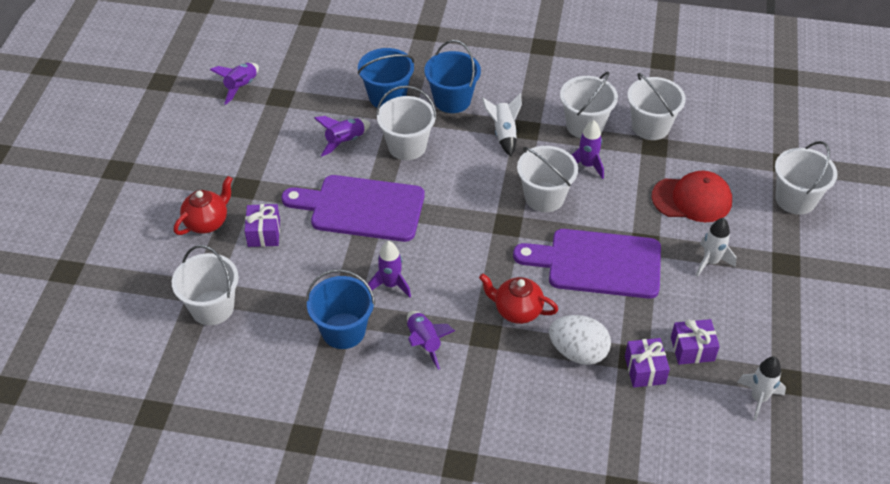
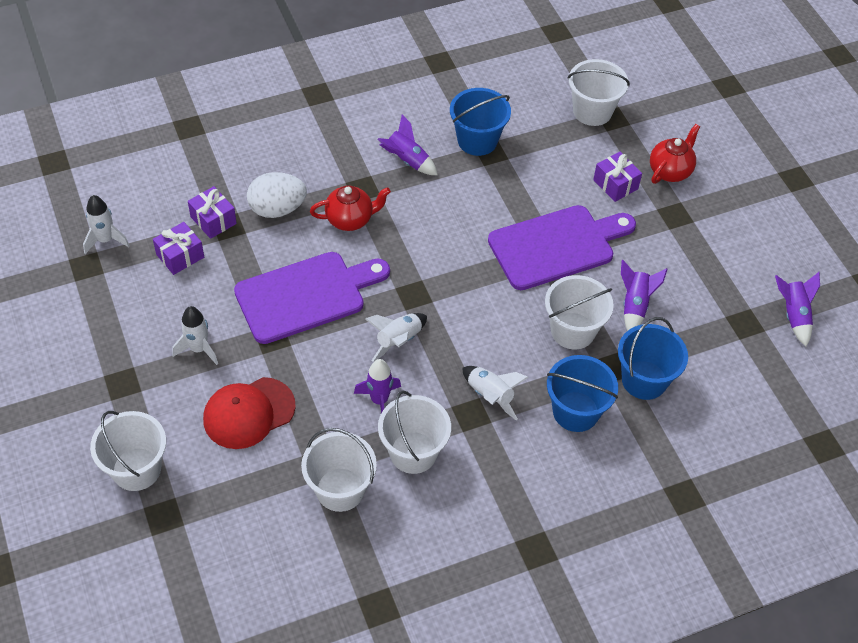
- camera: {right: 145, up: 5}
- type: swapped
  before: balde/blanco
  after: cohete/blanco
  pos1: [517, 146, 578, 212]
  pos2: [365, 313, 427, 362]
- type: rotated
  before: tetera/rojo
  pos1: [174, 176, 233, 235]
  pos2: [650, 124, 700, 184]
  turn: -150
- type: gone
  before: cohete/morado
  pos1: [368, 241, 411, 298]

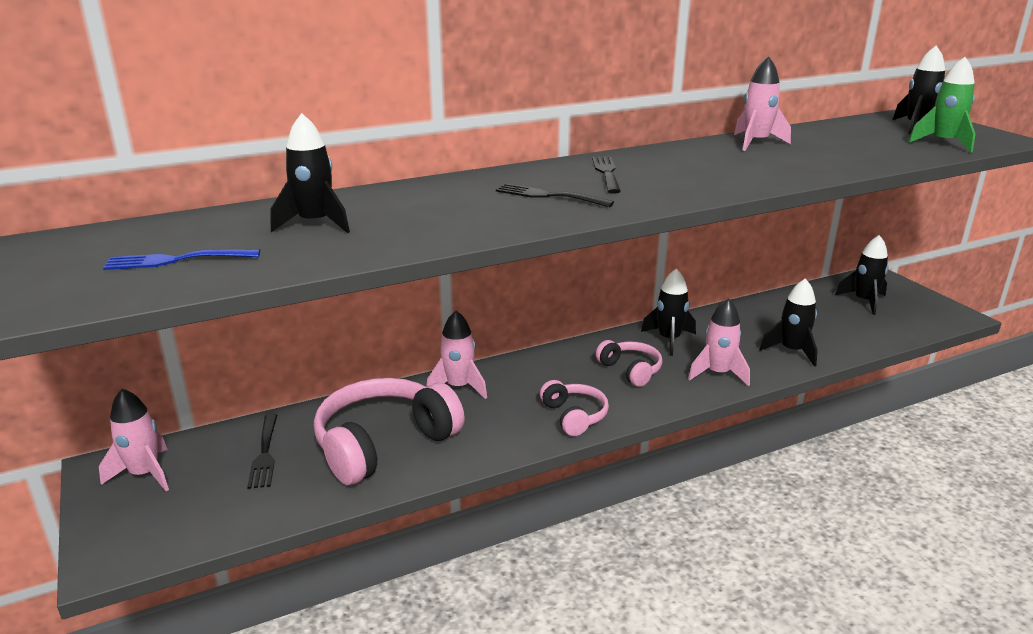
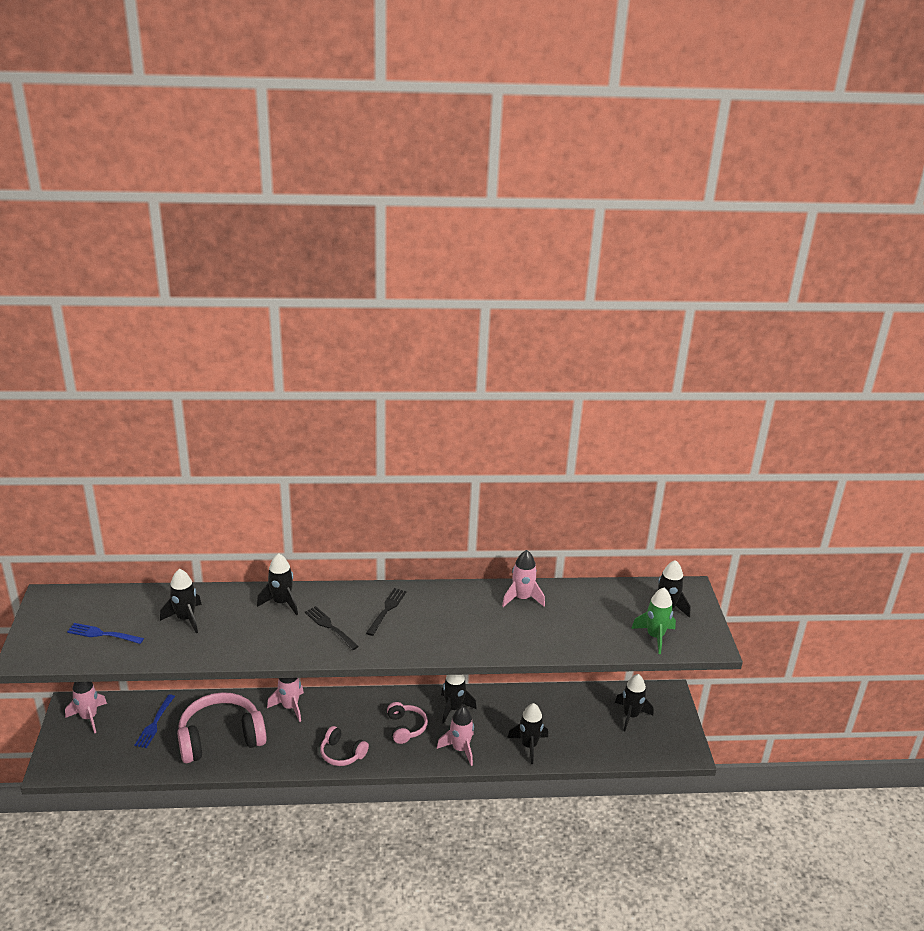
- camera: {right: 20, up: 5}
- type: repainted
  before: tenedor/negro
  after: tenedor/azul
  pos1: [247, 414, 277, 489]
  pos2: [135, 694, 175, 748]
- type: new
  after: cohete/negro
  pos2: [257, 553, 298, 615]
- type: rotated
  before: auriculares/rosa
  pos1: [540, 380, 609, 436]
  pos2: [320, 726, 369, 766]
  turn: 120

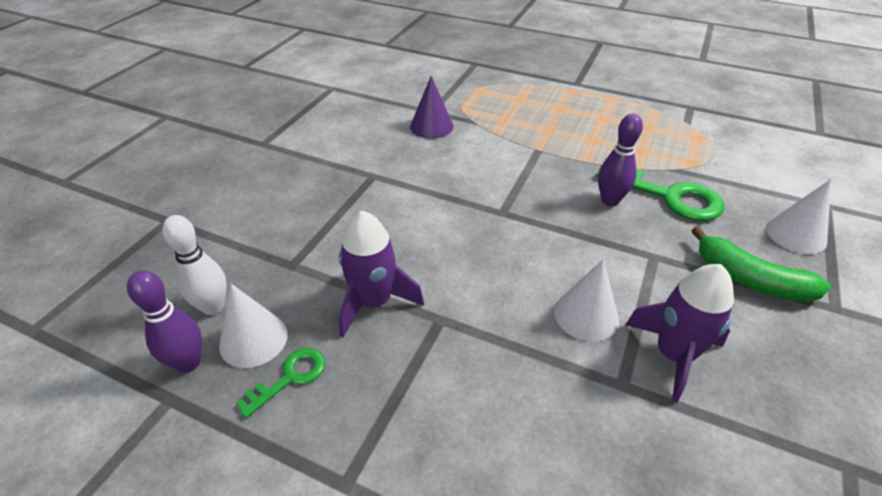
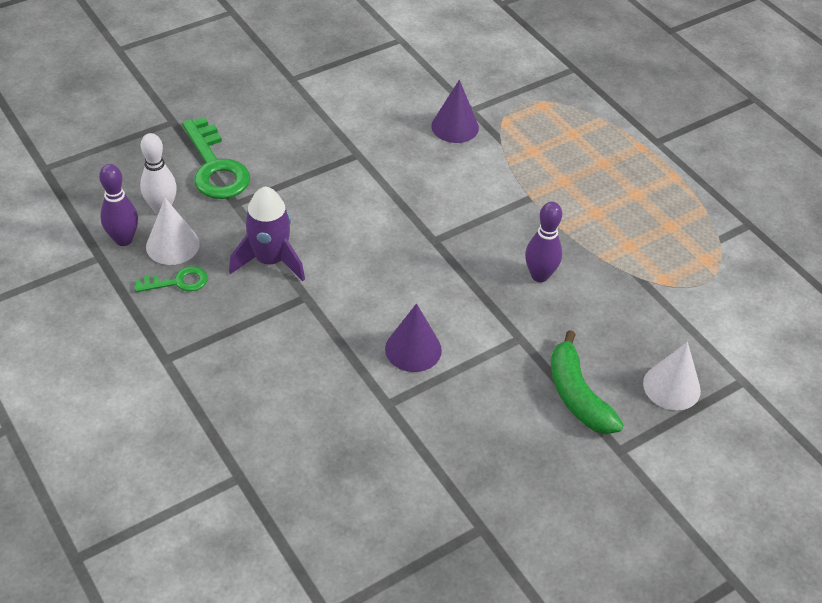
- camera: {right: 30, up: 5}
- type: shifted
  before: llave/verde
  pos1: [596, 169, 724, 221]
  pos2: [182, 117, 250, 199]
- type: repainted
  before: cono/blanco
  after: cono/morado
  pos1: [554, 260, 619, 342]
  pos2: [385, 303, 442, 372]
- type: gone
  before: cohete/morado
  pos1: [625, 264, 734, 403]

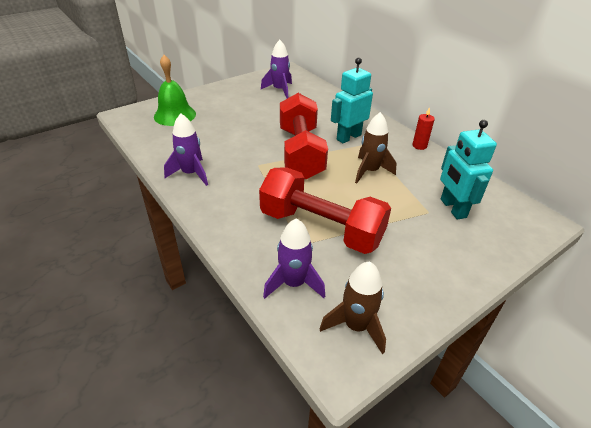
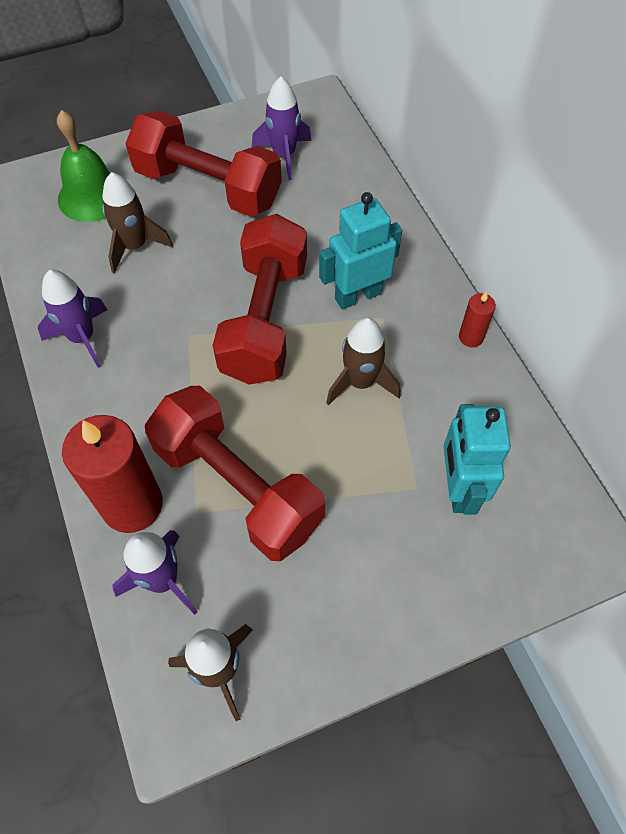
- camera: {right: 15, up: 20}
- type: new
  after: vela/rojo
  pos2: [62, 415, 163, 533]
- type: new
  after: cohete/marrón
  pos2: [102, 172, 173, 273]
- type: new
  after: mancuerna/rojo
  pos2: [126, 111, 282, 217]

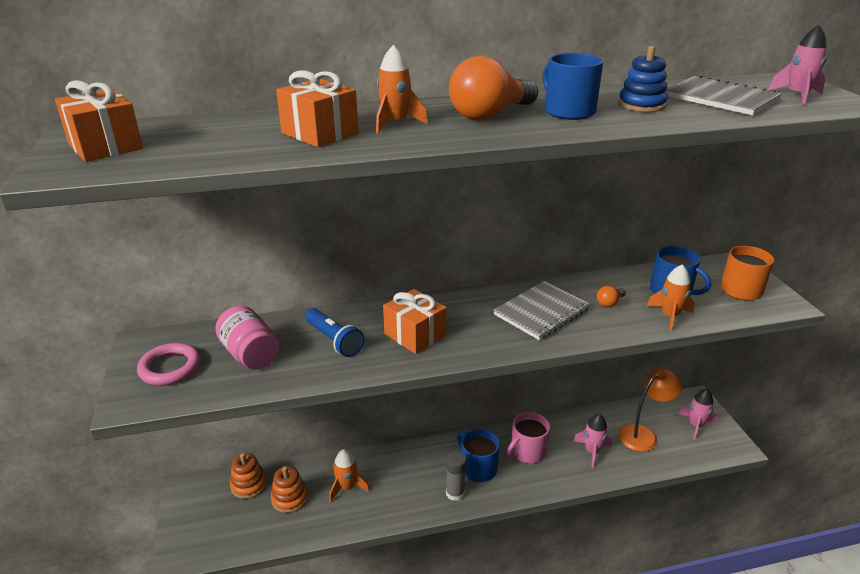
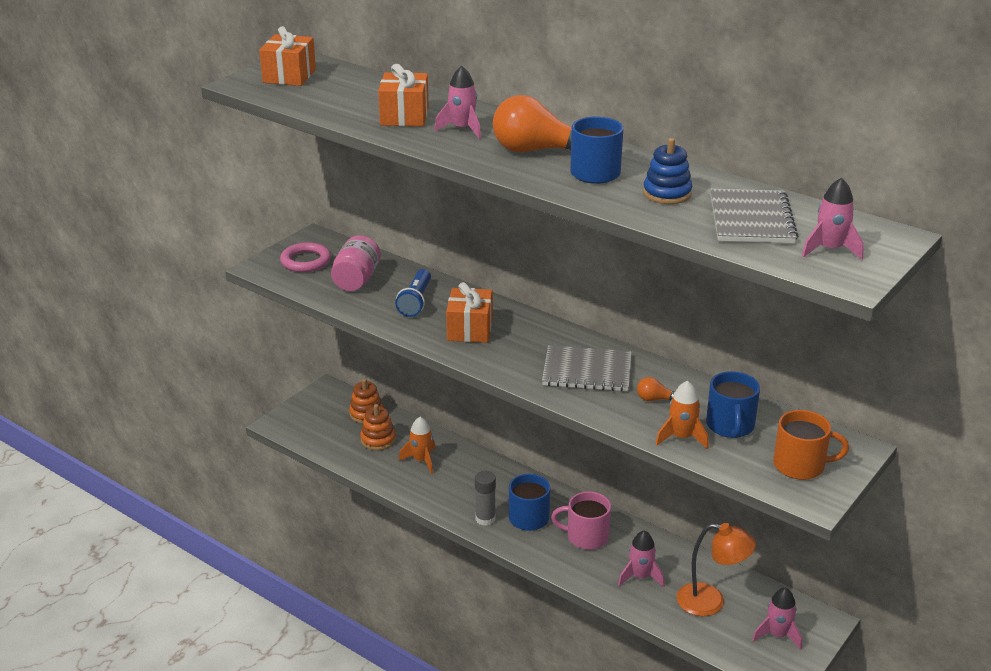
- camera: {right: 50, up: 0}
- type: repainted
  before: cohete/naranja
  after: cohete/rosa
  pos1: [376, 45, 428, 133]
  pos2: [434, 66, 481, 139]

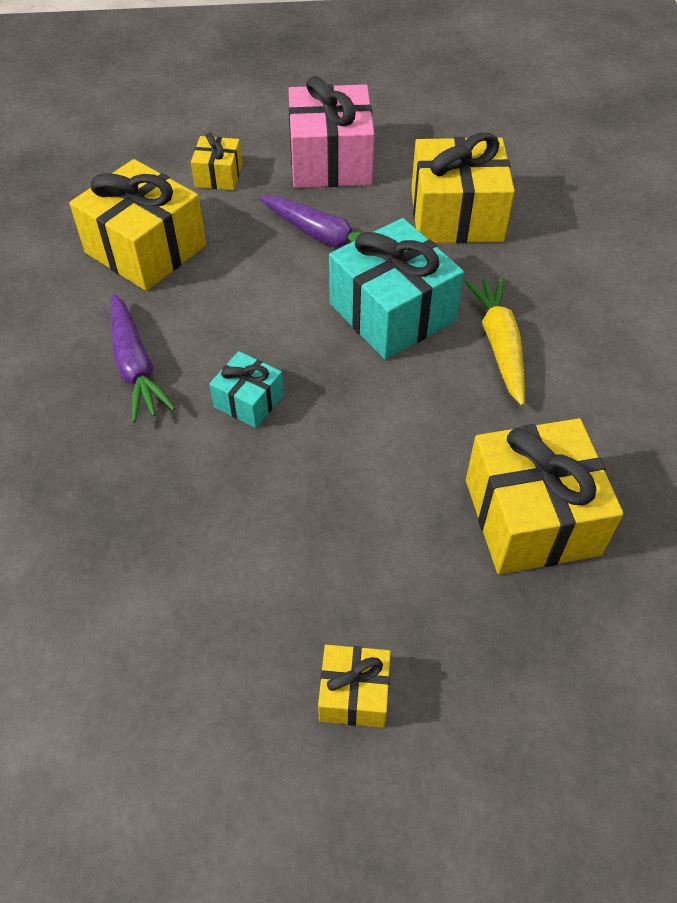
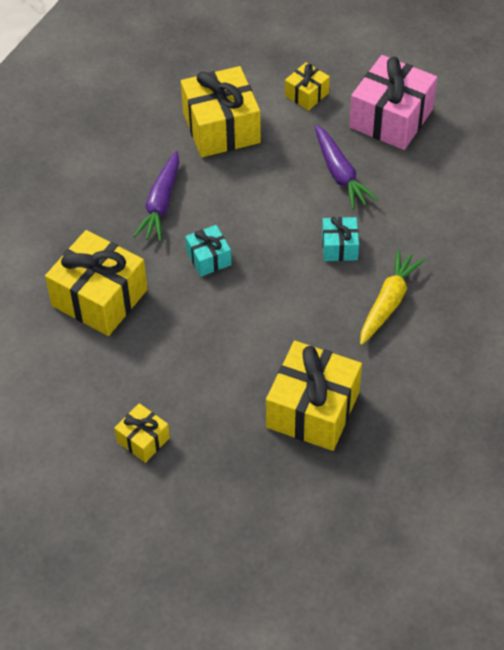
- camera: {right: 35, up: 0}
- type: shifted
  before: regalo/amarillo
  pos1: [411, 133, 515, 243]
  pos2: [45, 230, 148, 336]
- type: scaled
  before: regalo/turquesa
  pos1: [329, 218, 464, 360]
  pos2: [322, 217, 359, 261]
  scale: 0.51

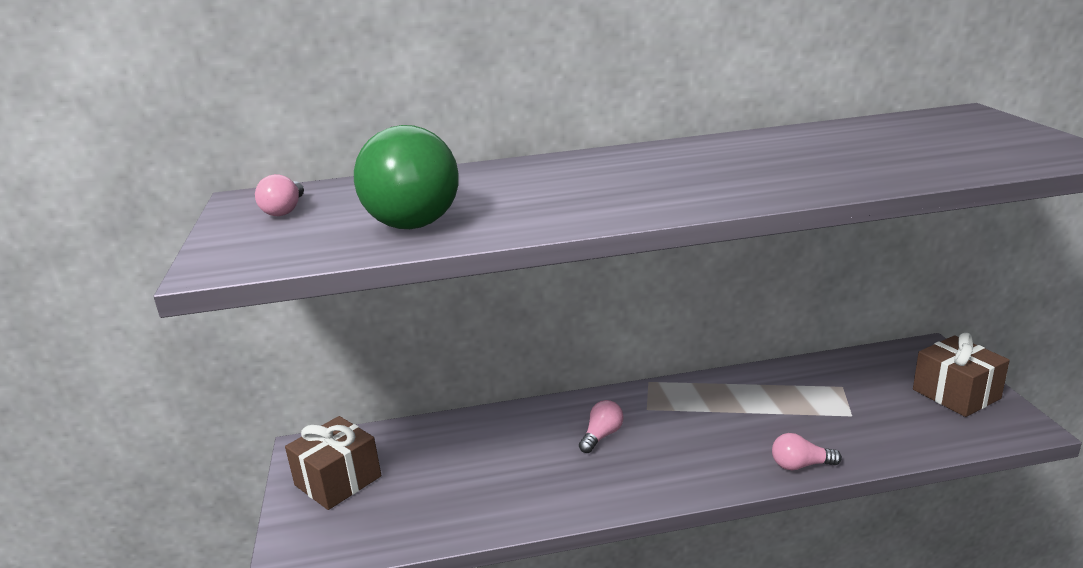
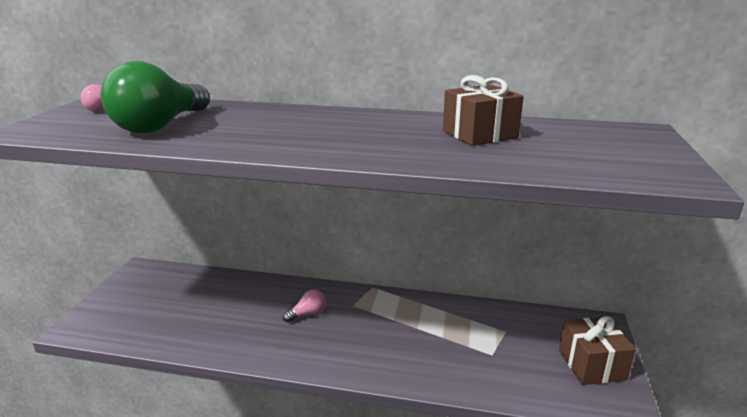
- camera: {right: 20, up: 0}
- type: shifted
  before: regalo/marrón
  pos1: [285, 416, 381, 510]
  pos2: [443, 75, 524, 146]
- type: gone
  before: bombilla/rosa
  pos1: [772, 433, 842, 470]

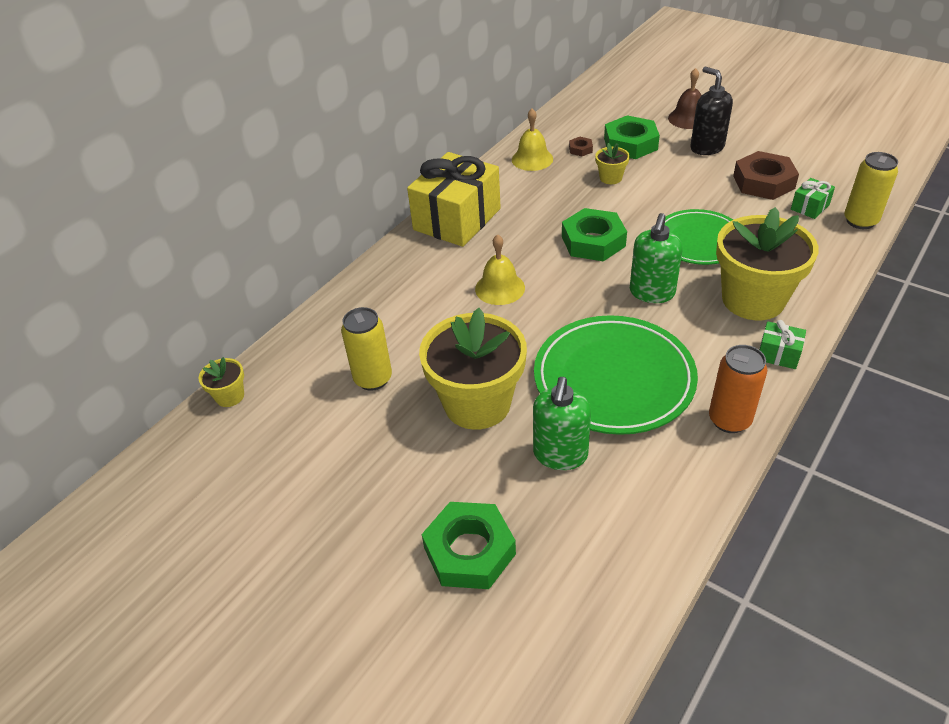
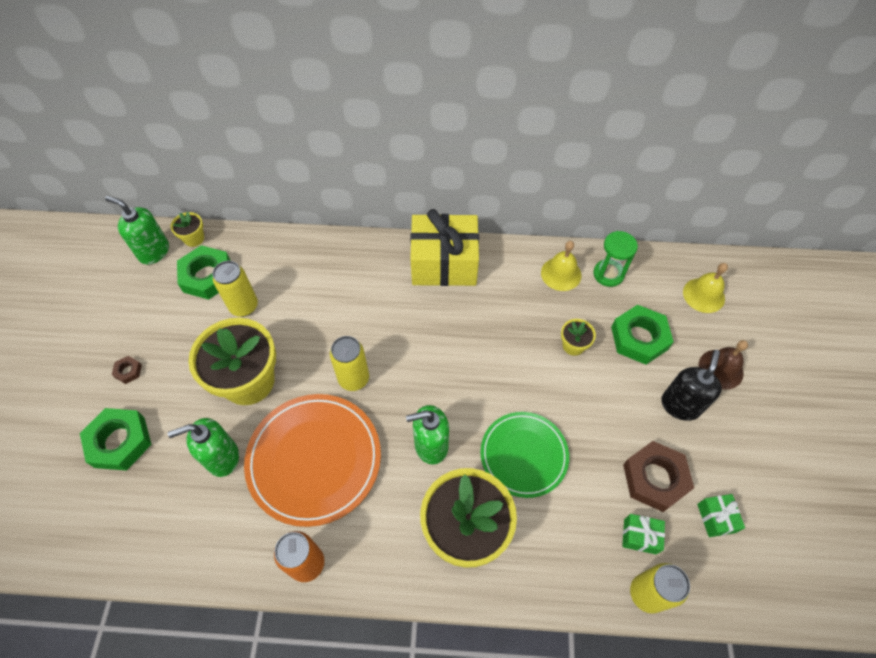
- camera: {right: 55, up: 15}
- type: new
  after: dispensador de jabón/verde
  pos2: [105, 196, 169, 265]
- type: shifted
  before: tuerca/marrón
  pos1: [569, 137, 593, 156]
  pos2: [112, 356, 142, 384]
- type: shifted
  before: tuerca/verde
  pos1: [562, 208, 627, 261]
  pos2: [177, 245, 231, 300]
- type: repainted
  before: plato/verde
  after: plato/naranja
  pos1: [534, 315, 698, 435]
  pos2: [244, 394, 381, 527]
- type: new
  after: lata/amarillo
  pos2: [330, 336, 369, 391]
- type: new
  after: reloj de arena/verde
  pos2: [593, 231, 638, 287]
- type: shifted
  before: campana/amarillo
  pos1: [475, 234, 525, 305]
  pos2: [683, 263, 728, 313]
- type: shifted
  before: regalo/verde
  pos1: [759, 320, 806, 369]
  pos2: [697, 494, 745, 537]

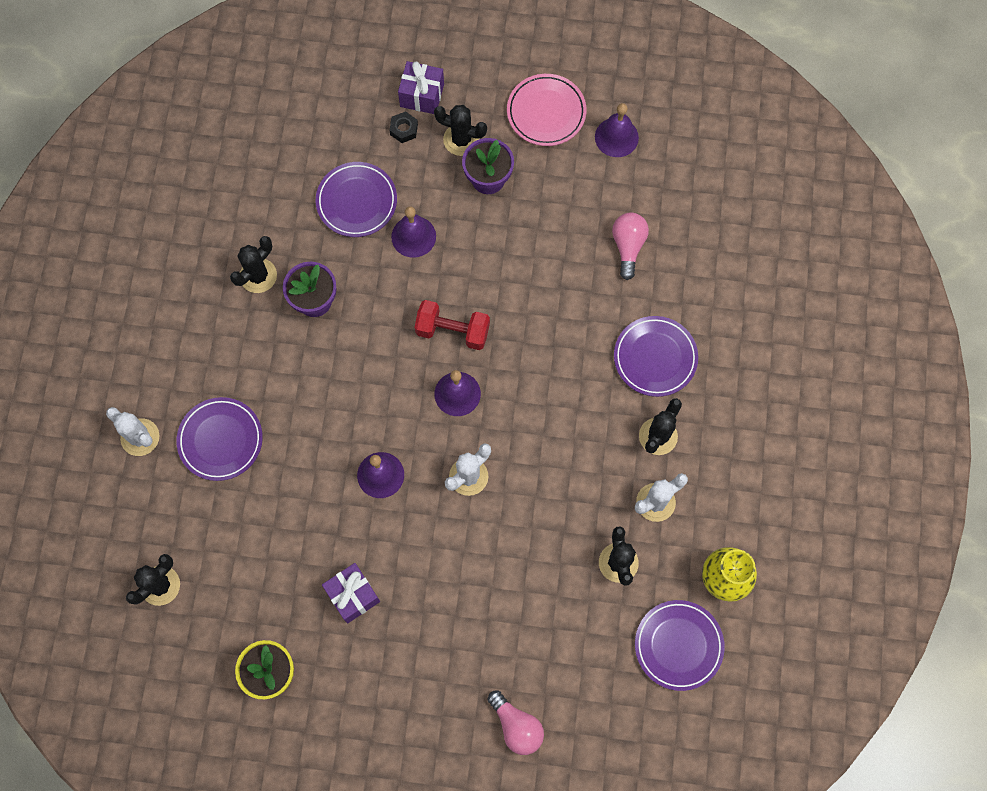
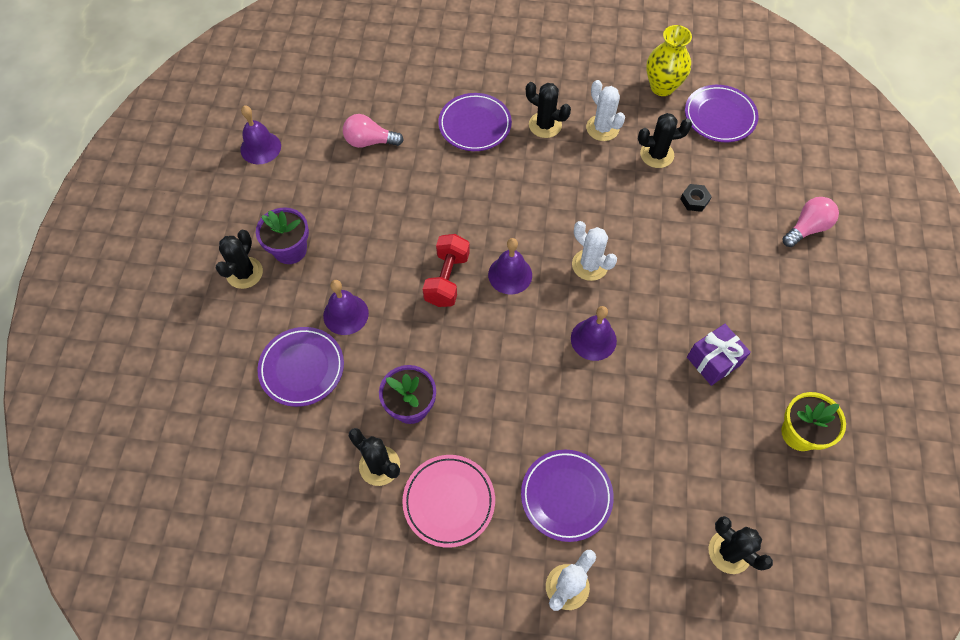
- camera: {right: -90, up: -10}
- type: shifted
  before: plato/rosa
  pos1: [507, 74, 587, 146]
  pos2: [402, 455, 495, 548]
- type: shifted
  before: tuerca/negro
  pos1: [389, 111, 418, 143]
  pos2: [680, 184, 712, 212]
- type: gone
  before: regalo/morado
  pos1: [398, 61, 444, 114]

